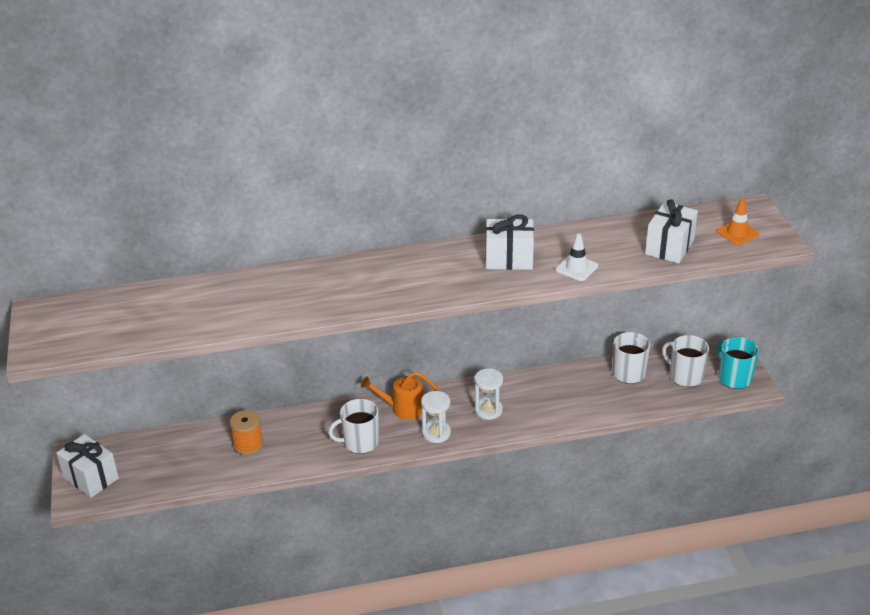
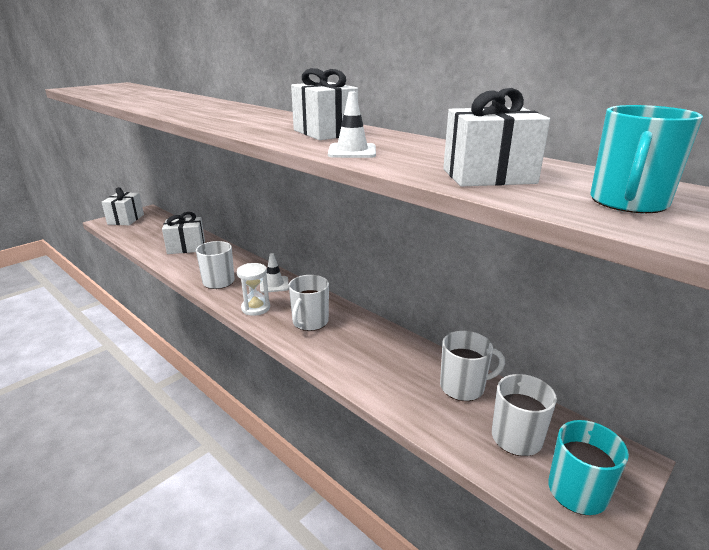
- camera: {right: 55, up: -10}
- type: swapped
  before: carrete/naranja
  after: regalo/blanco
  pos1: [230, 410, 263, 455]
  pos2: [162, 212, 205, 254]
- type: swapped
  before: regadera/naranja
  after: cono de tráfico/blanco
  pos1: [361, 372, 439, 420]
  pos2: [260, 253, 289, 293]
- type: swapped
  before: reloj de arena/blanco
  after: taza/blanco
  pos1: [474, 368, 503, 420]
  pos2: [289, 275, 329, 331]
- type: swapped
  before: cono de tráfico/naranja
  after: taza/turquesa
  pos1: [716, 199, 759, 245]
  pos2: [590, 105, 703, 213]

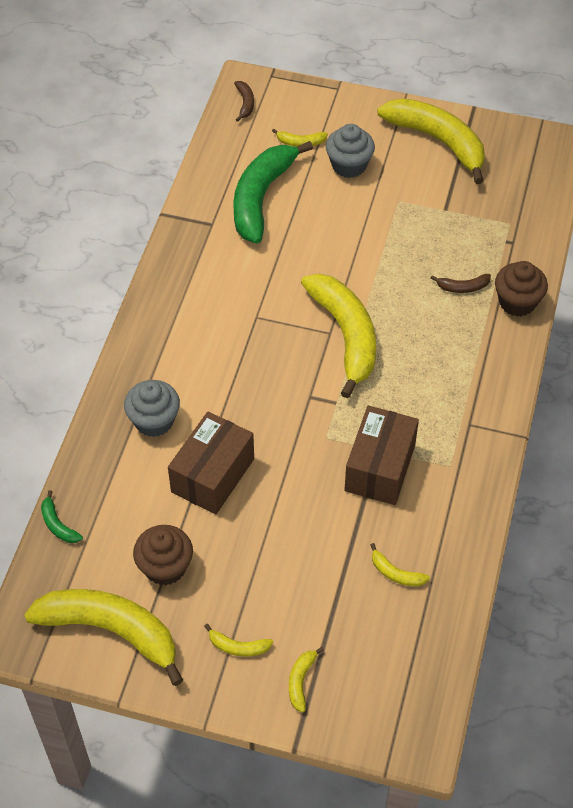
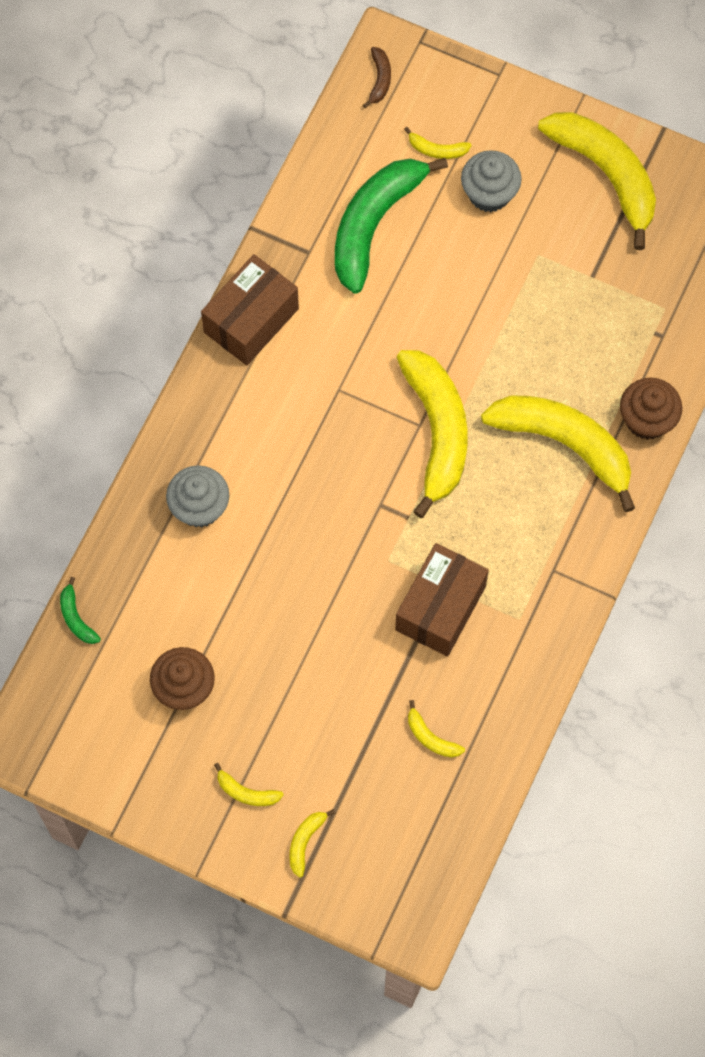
- camera: {right: 10, up: 15}
- type: shifted
  before: caja/marrón
  pos1: [168, 412, 254, 514]
  pos2: [201, 254, 299, 365]
- type: shifted
  before: plátano/amarillo
  pos1: [24, 589, 183, 686]
  pos2: [481, 396, 635, 512]
- type: gone
  before: plátano/marrón
  pos1: [431, 274, 491, 293]

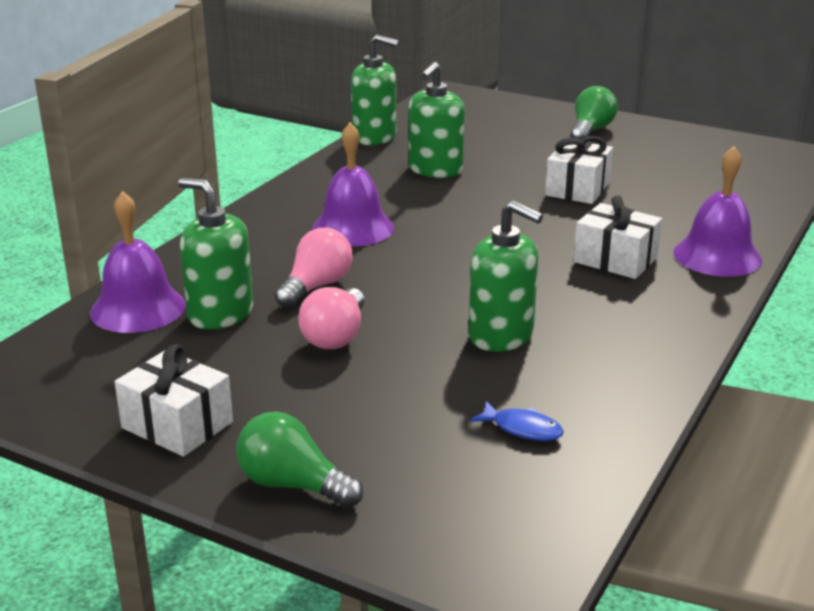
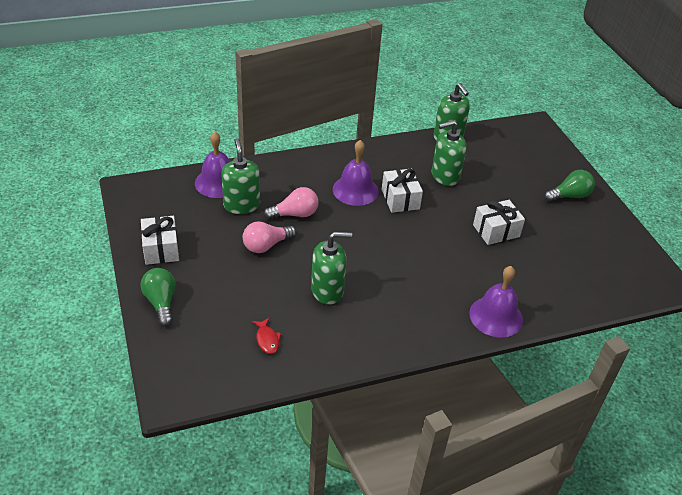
- camera: {right: 40, up: 15}
- type: repainted
  before: pez/azul
  after: pez/rojo
  pos1: [470, 401, 564, 441]
  pos2: [252, 317, 281, 354]
- type: rotated
  before: dispensador de jabón/verde
  pos1: [469, 201, 543, 352]
  pos2: [311, 232, 352, 305]
  turn: -90
- type: shifted
  before: regalo/blanco
  pos1: [573, 195, 662, 279]
  pos2: [382, 169, 423, 213]

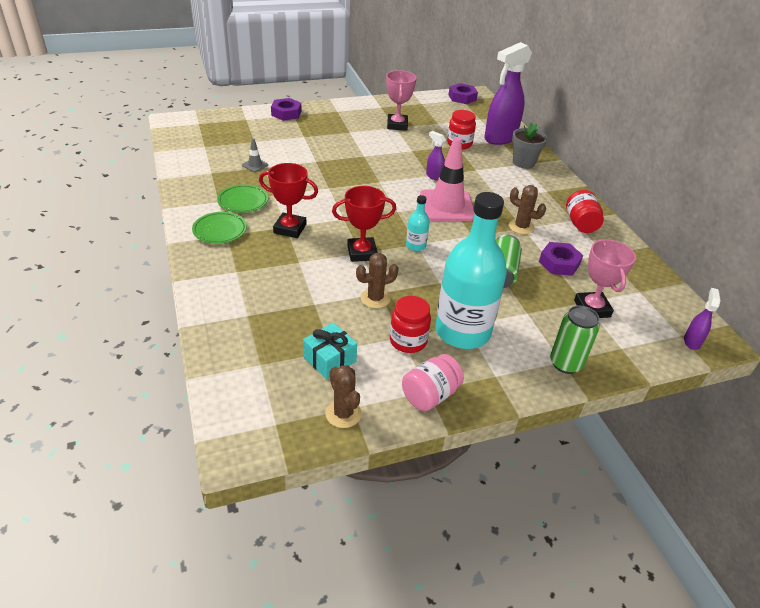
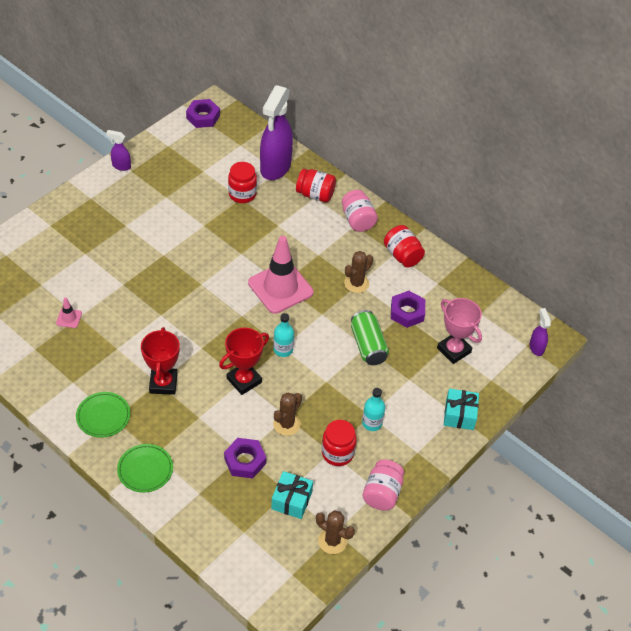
- camera: {right: -30, up: 10}
- type: repainted
  before: cono de tráfico/gris
  after: cono de tráfico/rosa
  pos1: [242, 138, 268, 172]
  pos2: [56, 297, 82, 328]
- type: shifted
  before: pulverizador/morado
  pos1: [426, 131, 446, 181]
  pos2: [106, 130, 131, 171]
- type: shifted
  before: plato/verde
  pos1: [217, 184, 268, 213]
  pos2: [117, 444, 173, 493]
- type: rotated
  before: trofeo/rojo
  pos1: [259, 163, 318, 238]
  pos2: [141, 327, 180, 395]
  turn: -75
- type: shifted
  before: tuerca/morado
  pos1: [271, 98, 302, 121]
  pos2: [224, 438, 266, 479]
- type: swapped
  before: maceta/gris
  after: tarro/rojo
  pos1: [512, 123, 547, 169]
  pos2: [296, 169, 336, 203]
- type: new
  after: tarro/rosa
  pos2: [342, 190, 378, 232]
- type: rotated
  before: cactus/marrón
  pos1: [509, 185, 546, 234]
  pos2: [344, 251, 373, 293]
  turn: -45
- type: scaled
  before: botella/turquesa
  pos1: [435, 192, 507, 349]
  pos2: [362, 388, 385, 431]
  scale: 0.42
- type: swapped
  before: lata/verde
  after: regalo/turquesa
  pos1: [550, 305, 600, 374]
  pos2: [444, 389, 479, 430]
- type: gone
  before: trofeo/rosa
  pos1: [386, 70, 417, 131]

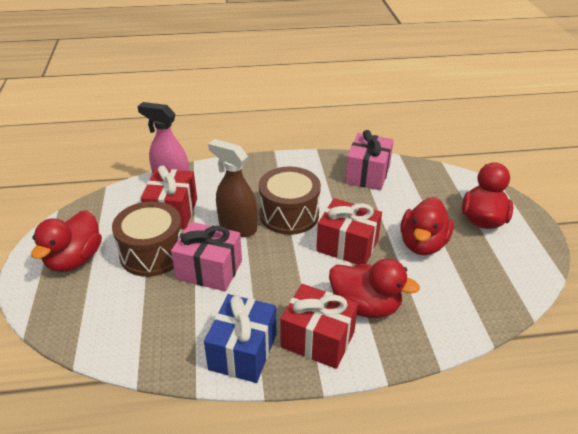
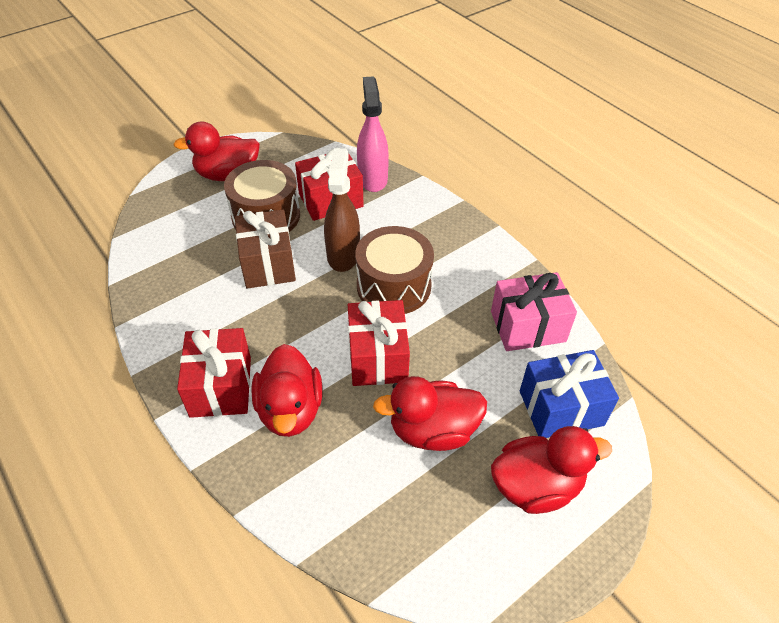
- camera: {right: 60, up: 10}
- type: repainted
  before: regalo/rosa
  after: regalo/marrón
  pos1: [171, 222, 242, 291]
  pos2: [235, 210, 296, 289]
- type: shifted
  before: regalo/azul
  pos1: [204, 294, 276, 383]
  pos2: [520, 350, 619, 438]

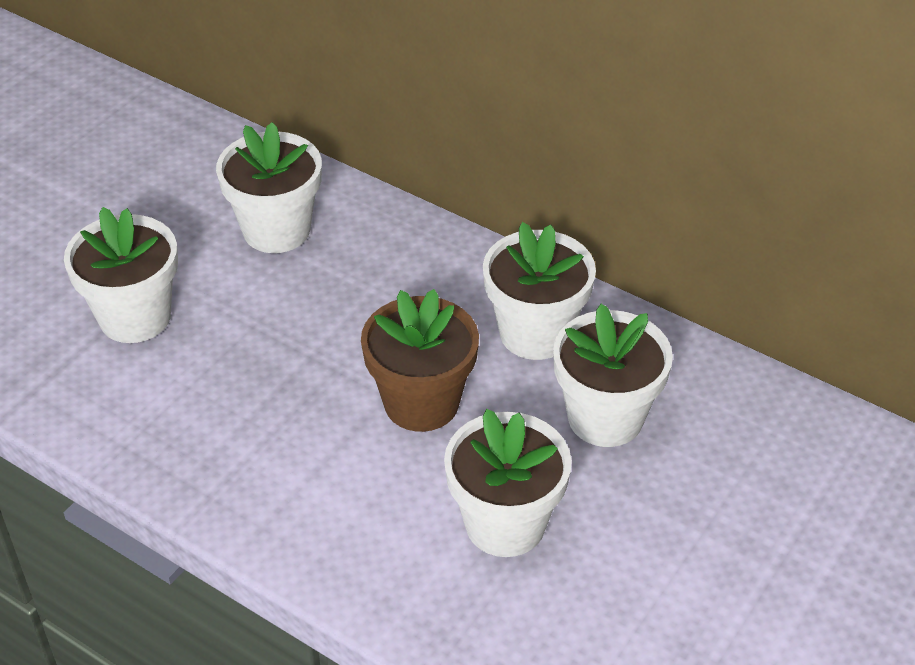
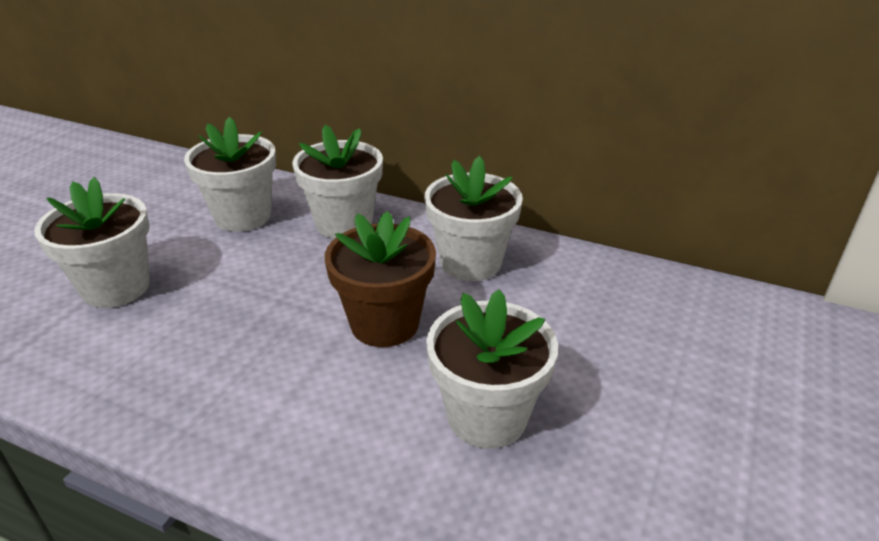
- camera: {right: -10, up: -10}
- type: shifted
  before: maceta/blanco
  pos1: [553, 304, 673, 447]
  pos2: [292, 125, 383, 239]

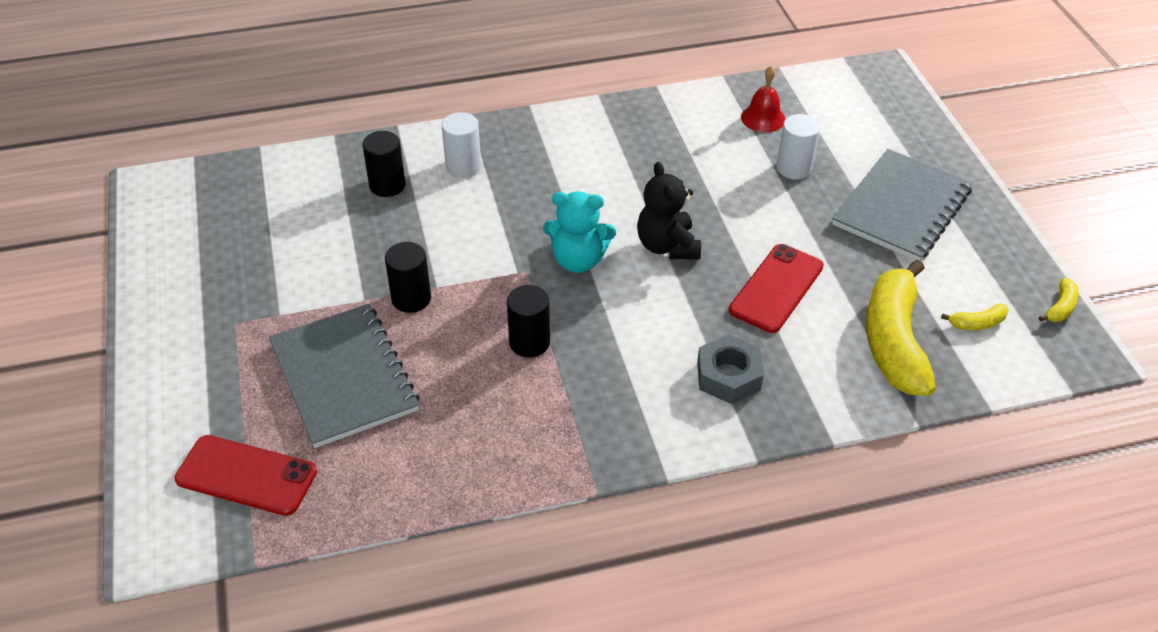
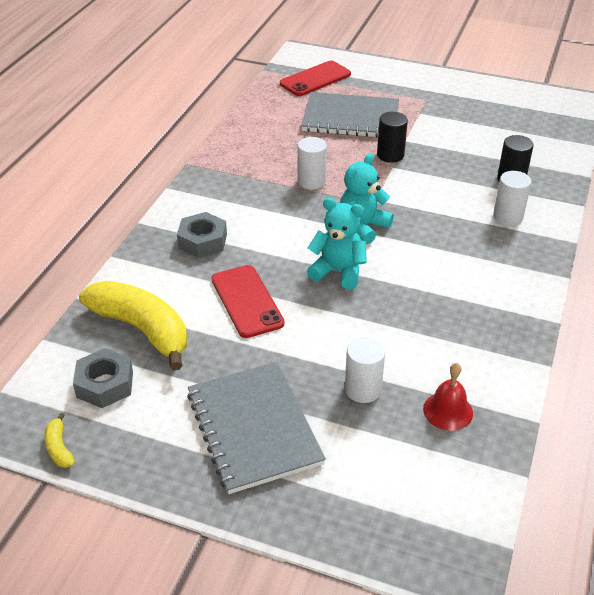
- camera: {right: 125, up: -5}
- type: swapped
  before: plátano/amarillo
  after: tuerca/gris
  pos1: [941, 303, 1008, 330]
  pos2: [73, 348, 133, 408]
- type: repainted
  before: cilindro/negro
  after: cilindro/blanco
  pos1: [507, 285, 550, 358]
  pos2: [298, 137, 327, 189]
- type: repainted
  before: osito/negro
  after: osito/turquesa
  pos1: [637, 162, 701, 259]
  pos2: [307, 198, 367, 290]

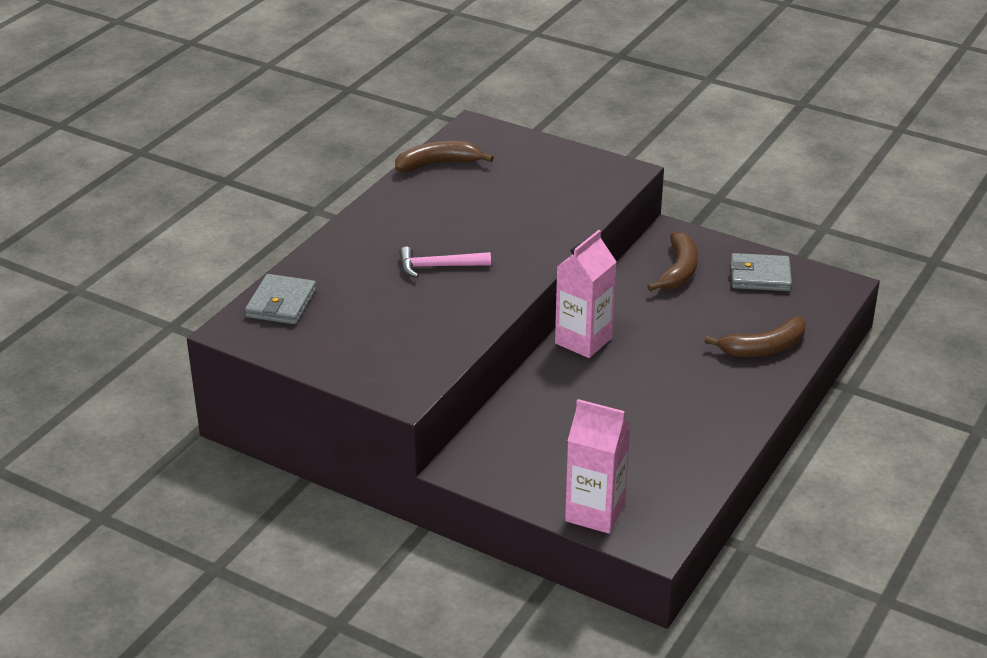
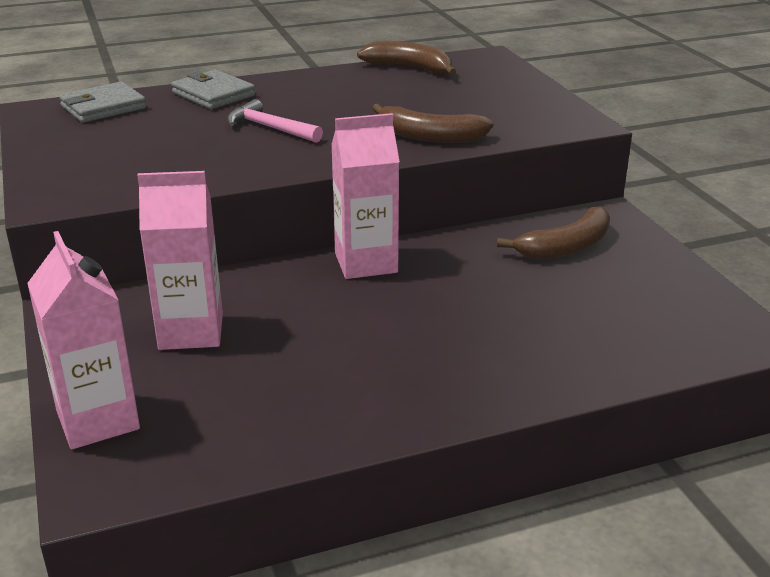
- camera: {right: 40, up: -5}
- type: new
  after: cartón de leche/rosa
  pos2: [137, 171, 223, 350]
- type: shifted
  before: cartera/gris
  pos1: [730, 253, 792, 291]
  pos2: [171, 70, 255, 109]
- type: shifted
  before: plátano/marrón
  pos1: [704, 316, 806, 357]
  pos2: [372, 104, 494, 143]

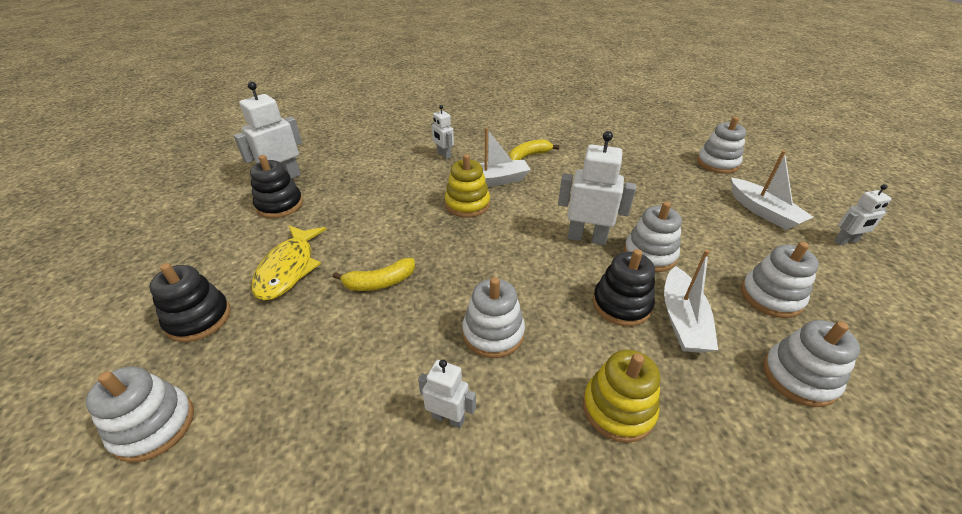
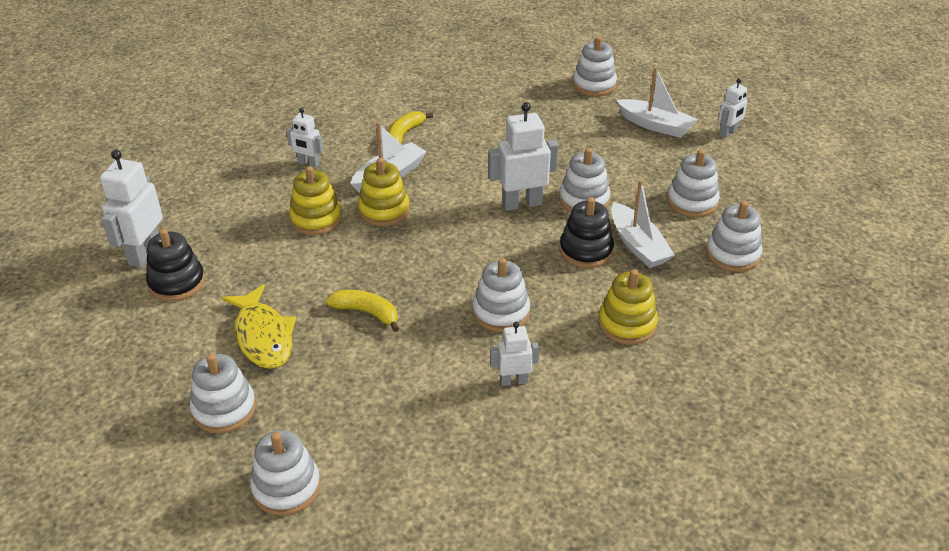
- camera: {right: -30, up: 0}
- type: repainted
  before: juguete apilable/negro
  after: juguete apilable/blanco
  pos1: [149, 263, 230, 342]
  pos2: [190, 353, 256, 433]
- type: new
  after: juguete apilable/amarillo
  pos2: [289, 166, 342, 235]
- type: rotated
  before: plátano/amarillo
  pos1: [333, 258, 415, 291]
  pos2: [326, 290, 399, 332]
  turn: -105

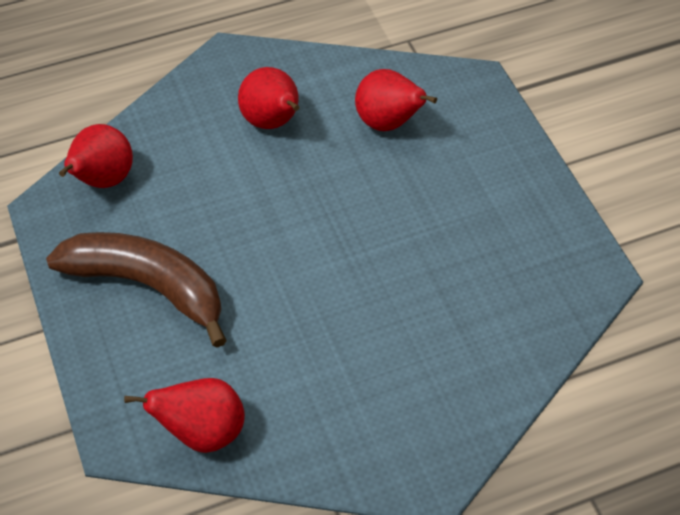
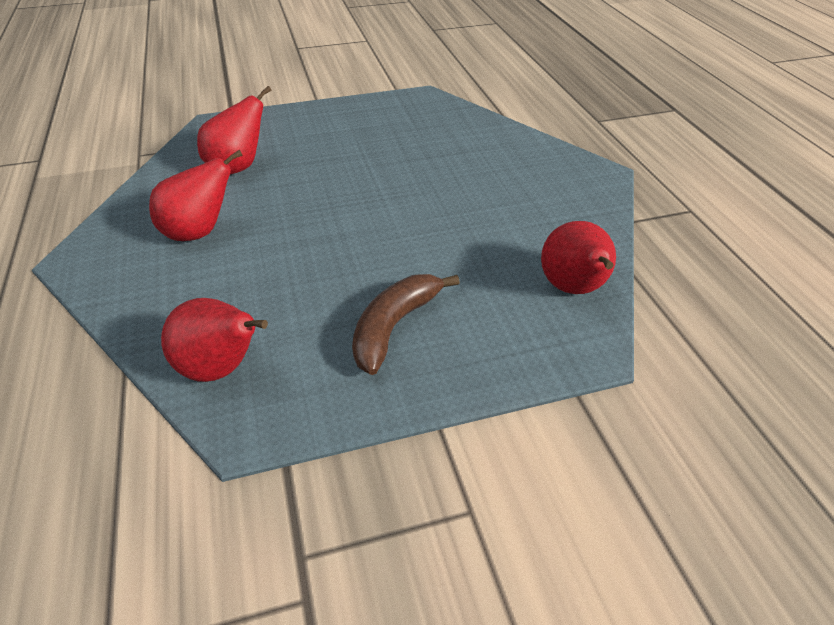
- camera: {right: -85, up: -10}
- type: scaled
  before: plátano/marrón
  pos1: [46, 232, 227, 348]
  pos2: [352, 274, 460, 375]
  scale: 0.67

